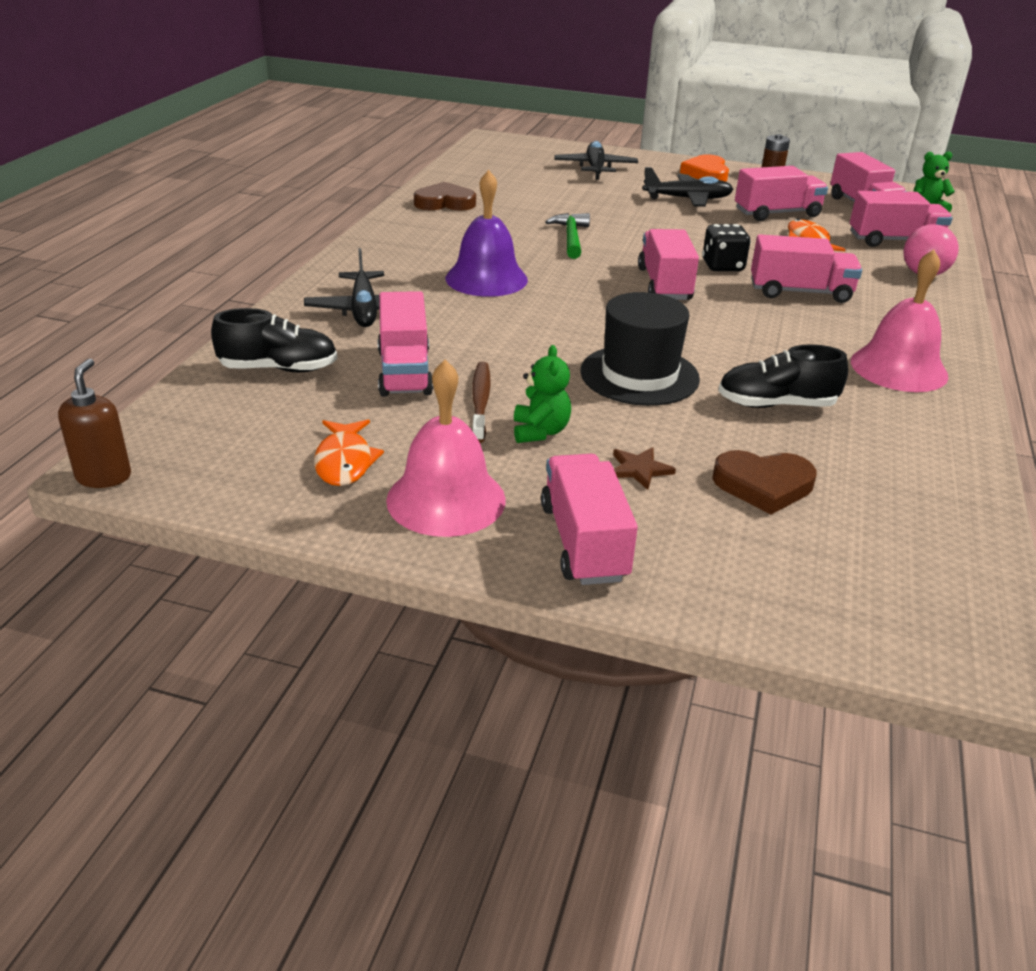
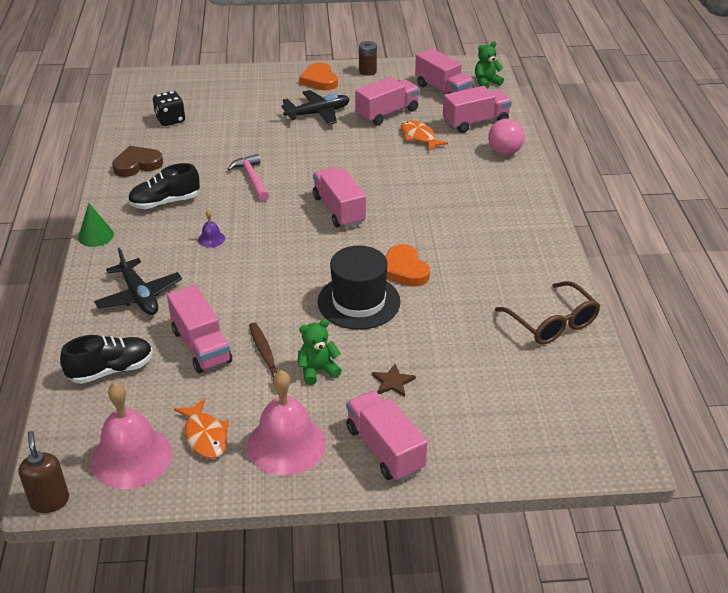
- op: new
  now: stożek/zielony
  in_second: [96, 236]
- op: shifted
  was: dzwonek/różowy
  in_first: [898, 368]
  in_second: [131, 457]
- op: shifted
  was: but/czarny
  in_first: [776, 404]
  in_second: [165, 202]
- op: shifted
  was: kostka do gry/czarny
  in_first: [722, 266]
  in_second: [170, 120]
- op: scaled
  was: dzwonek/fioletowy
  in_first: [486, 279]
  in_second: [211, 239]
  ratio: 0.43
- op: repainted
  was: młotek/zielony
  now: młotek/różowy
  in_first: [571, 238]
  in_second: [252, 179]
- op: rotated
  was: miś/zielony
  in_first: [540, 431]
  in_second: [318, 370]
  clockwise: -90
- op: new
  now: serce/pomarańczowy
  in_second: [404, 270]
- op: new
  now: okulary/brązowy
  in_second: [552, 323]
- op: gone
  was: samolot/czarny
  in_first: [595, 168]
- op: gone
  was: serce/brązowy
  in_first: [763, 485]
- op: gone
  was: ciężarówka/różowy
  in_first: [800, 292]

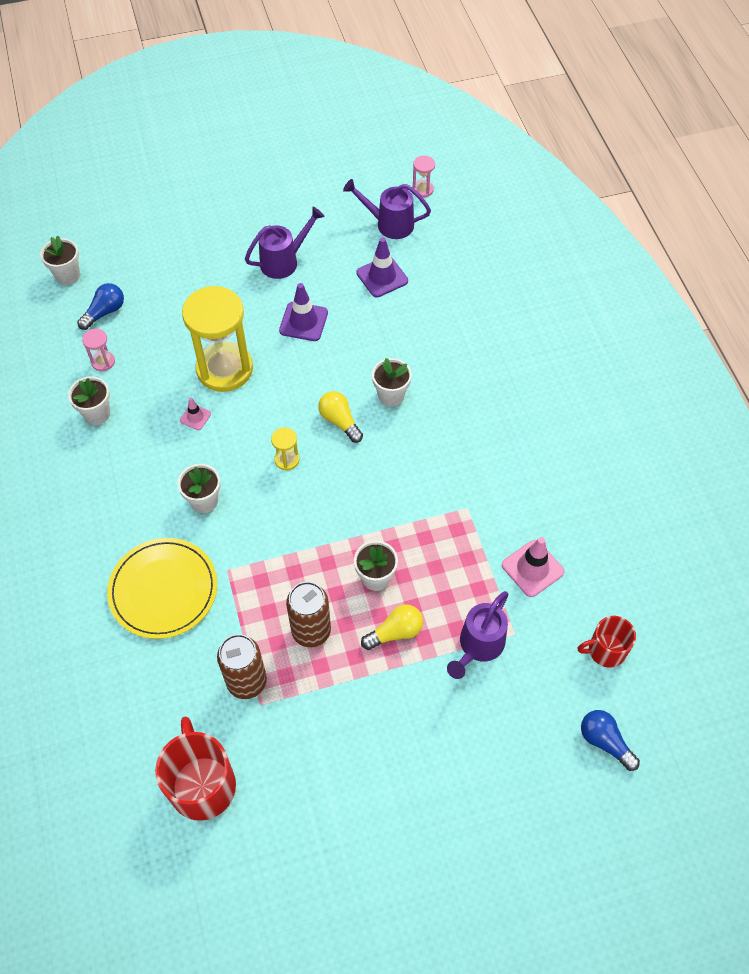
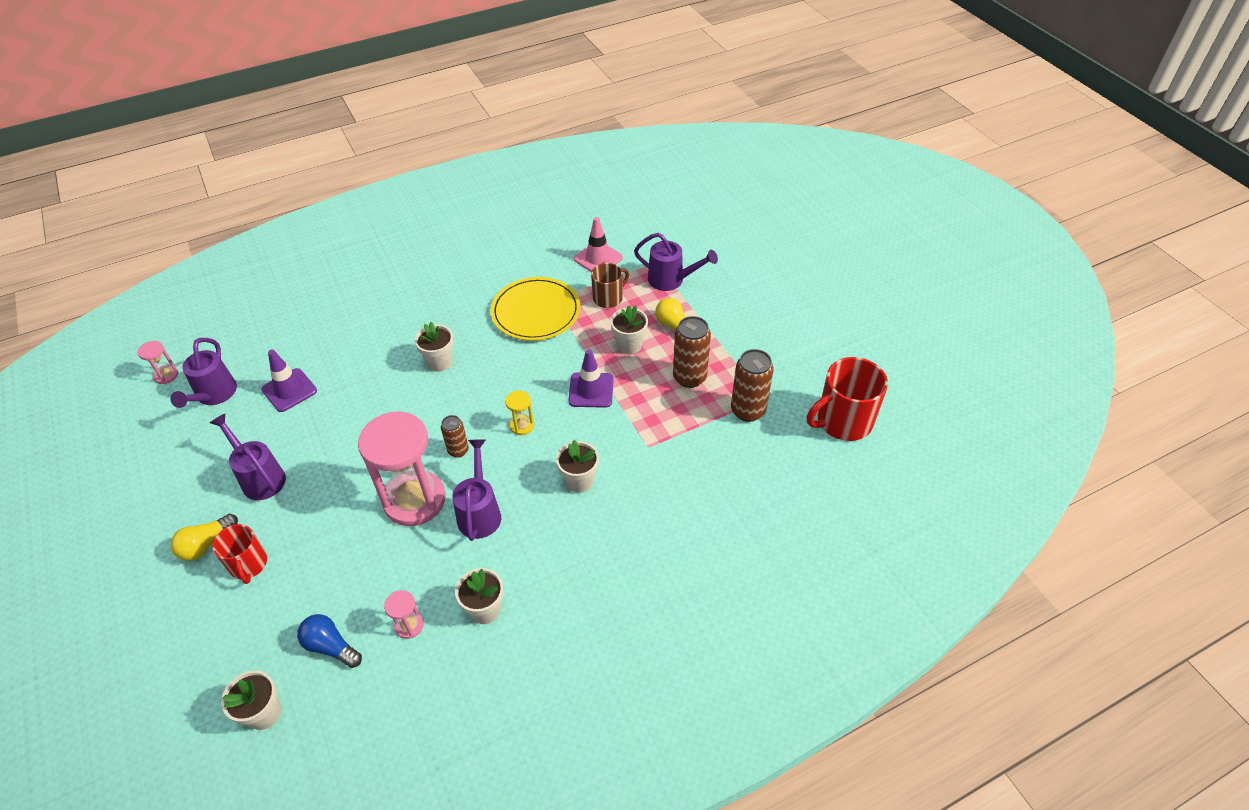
- op: shifted
  was: żarówka/żółty
  in_first: [340, 421]
  in_second: [206, 544]
- op: shifted
  was: kubek/czerwony
  in_first: [605, 650]
  in_second: [248, 564]
- op: repainted
  was: klepsydra/żółty
  now: klepsydra/różowy
  in_first: [224, 369]
  in_second: [414, 500]
- op: new
  now: puszka/brązowy
  in_second: [458, 450]
- op: swapped
  was: pachołek/różowy
  now: konewka/fioletowy
  in_first: [195, 417]
  in_second: [480, 512]
- op: shifted
  was: talerz/żółty
  in_first: [163, 590]
  in_second: [536, 312]
- op: shifted
  was: pachołek/fioletowy
  in_first: [303, 322]
  in_second: [591, 390]
- op: new
  now: kubek/brązowy
  in_second: [608, 298]
- op: gone
  was: żarówka/niebieski
  in_first: [605, 741]

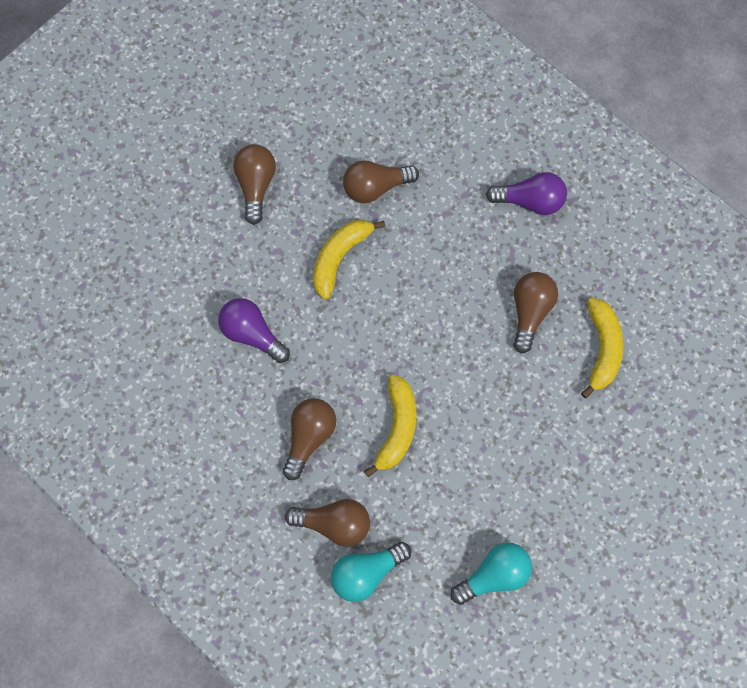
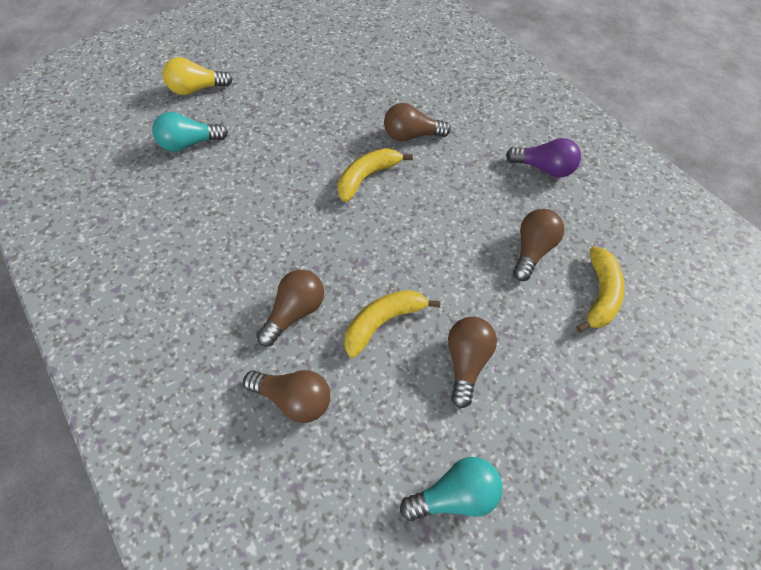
- op: shifted
  was: żarówka/turkusowy
  in_first: [366, 572]
  in_second: [189, 144]
- op: new
  now: żarówka/żółty
  in_second: [196, 89]
- op: rotated
  was: banan/żółty
  in_first: [397, 428]
  in_second: [383, 322]
  clockwise: -150
- op: shifted
  was: żarówka/brązowy
  in_first: [256, 185]
  in_second: [466, 362]
- op: gone
  was: żarówka/fioletowy
  in_first: [252, 334]

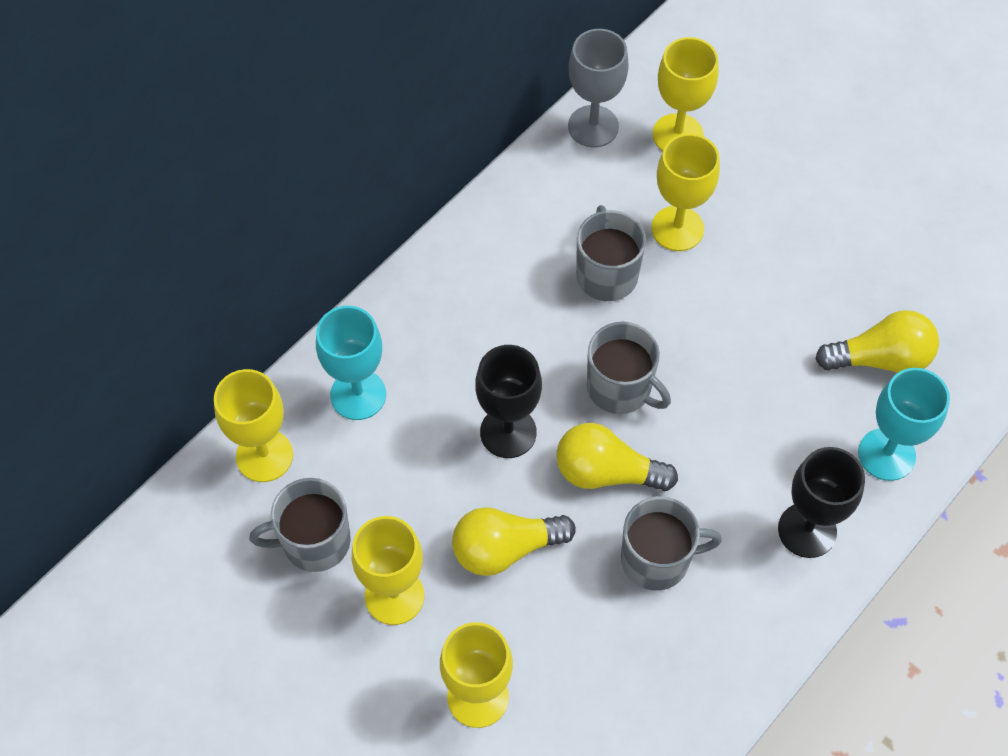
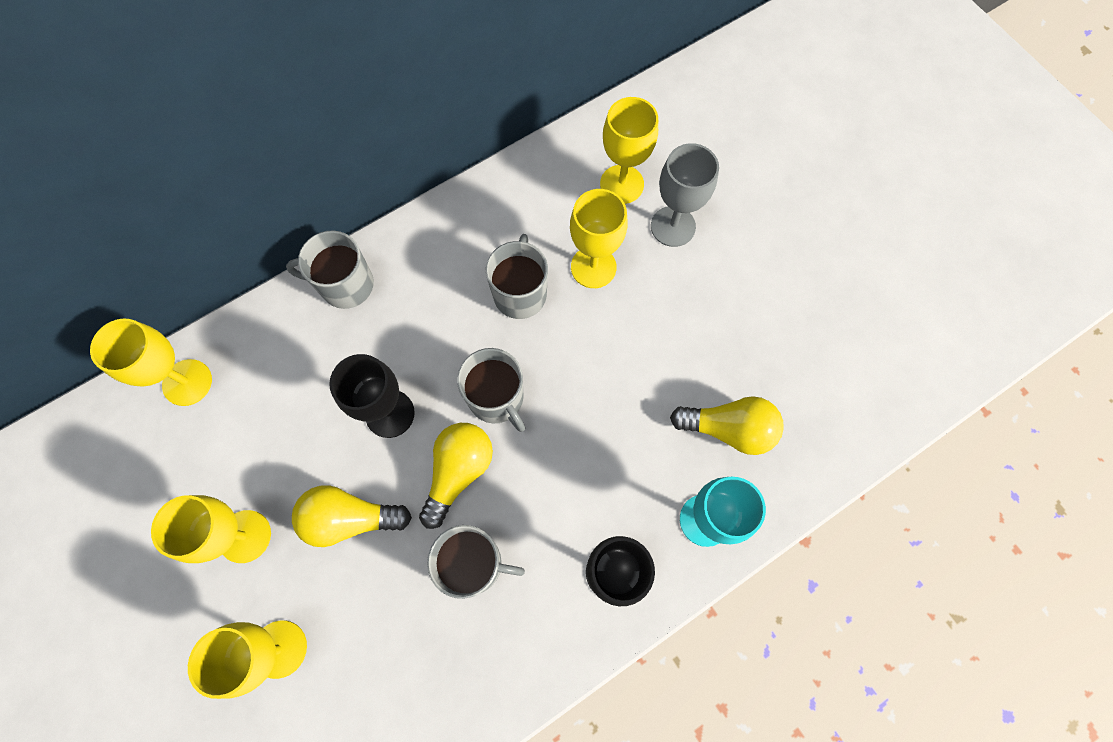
- op: shifted
  was: kubek/szary
  in_first: [314, 541]
  in_second: [345, 285]
- op: rotated
  was: żarówka/żółty
  in_first: [606, 472]
  in_second: [458, 472]
  clockwise: 90
- op: shifted
  was: kielich/szary
  in_first: [593, 126]
  in_second: [673, 226]
- op: gone
  was: kielich/turkusowy
  in_first: [358, 395]

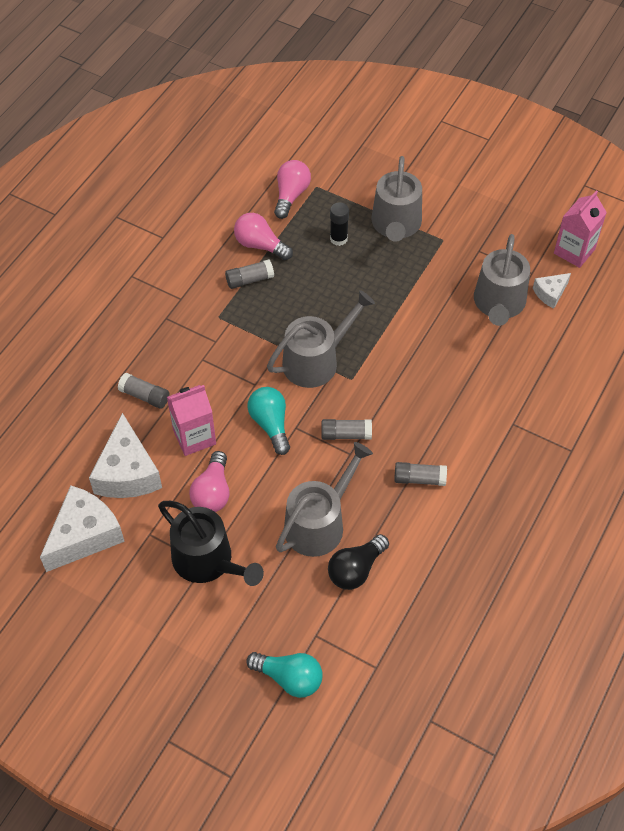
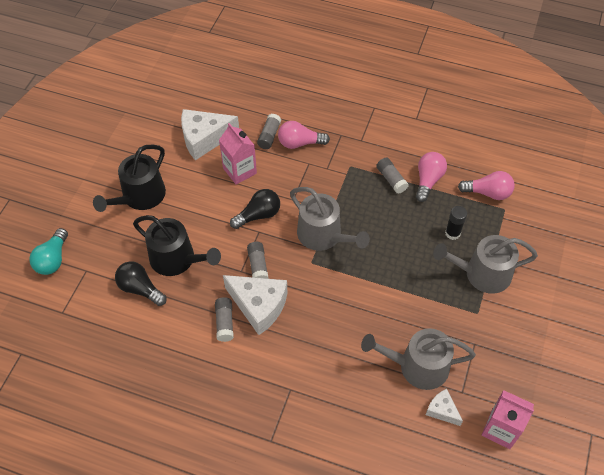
- op: repainted
  was: konewka/szary
  now: konewka/czarny
  in_first: [319, 523]
  in_second: [177, 259]
- op: shifted
  was: ser/biały
  in_first: [84, 535]
  in_second: [259, 306]
- op: repainted
  was: żarówka/turkusowy
  now: żarówka/czarny
  in_first: [270, 424]
  in_second: [258, 215]
- op: shifted
  was: żarówka/różowy
  in_first: [212, 492]
  in_second: [299, 143]

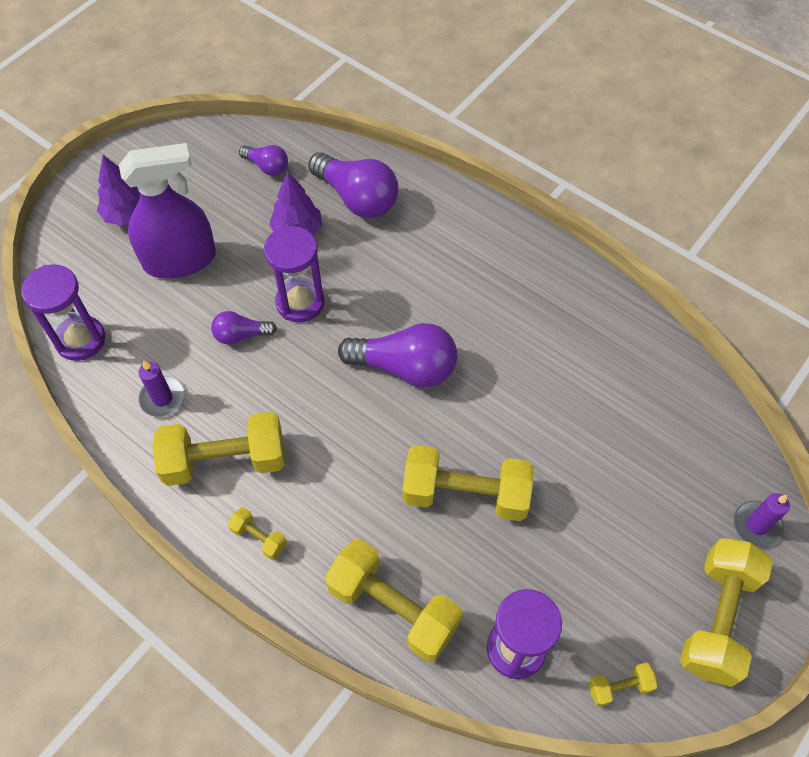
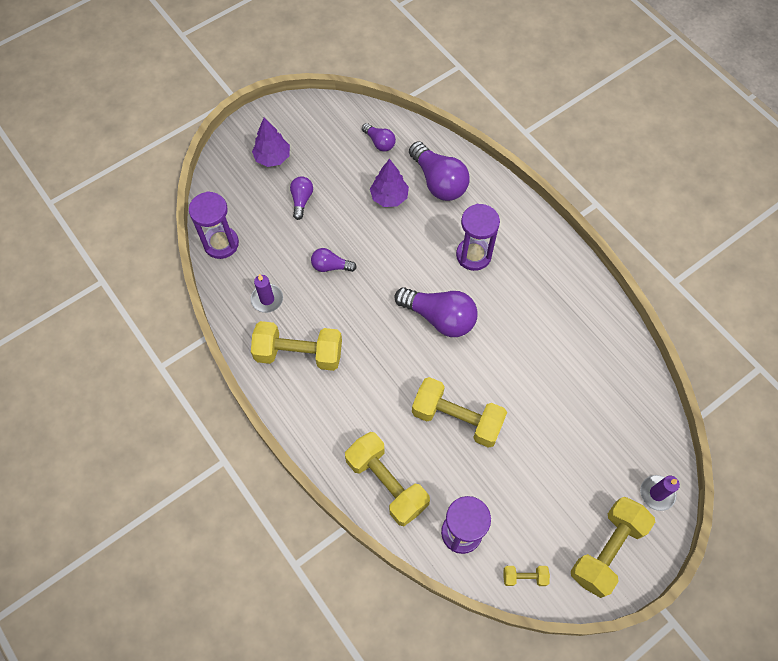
- op: swapped
  was: spryskiwacz/fioletowy
  now: żarówka/fioletowy
  in_first: [180, 260]
  in_second: [301, 200]
- op: shifted
  was: klepsydra/fioletowy
  in_first: [300, 302]
  in_second: [473, 255]
- op: gone
  was: hantel/żółty
  in_first: [259, 538]

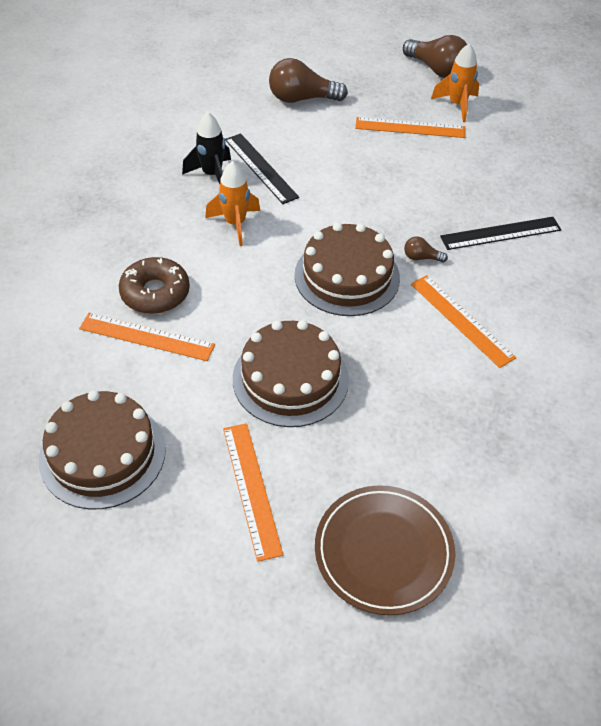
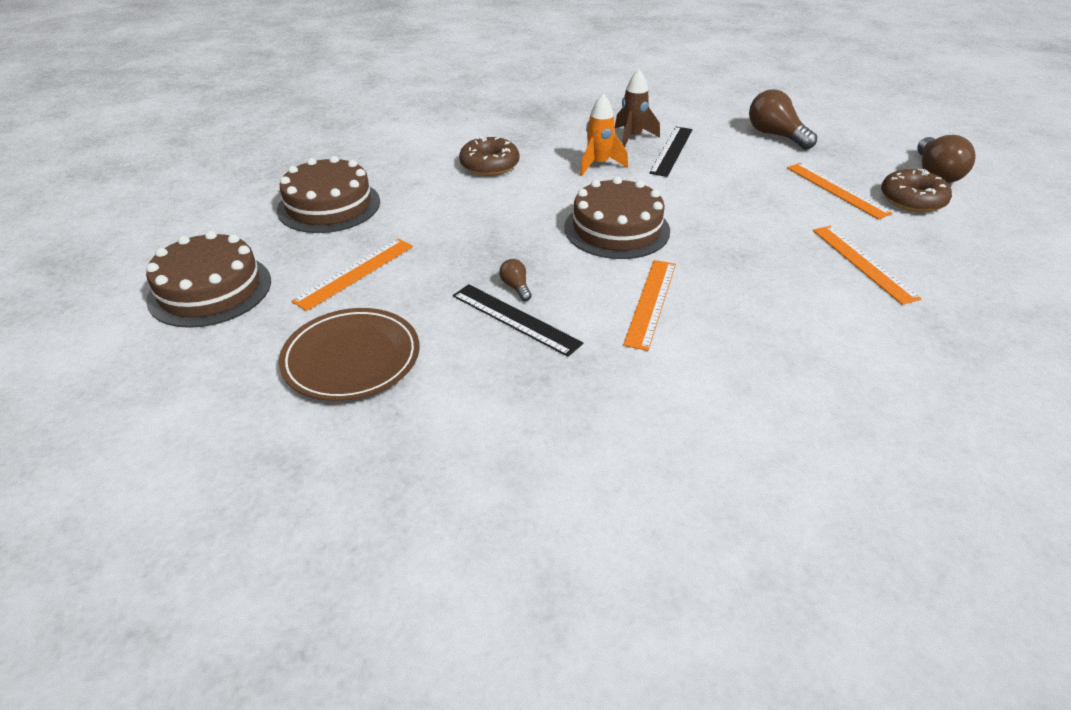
- op: shifted
  was: tort/brązowy
  in_first: [290, 379]
  in_second: [210, 290]
- op: shifted
  was: linijka/czarny
  in_first: [501, 233]
  in_second: [515, 319]
- op: shifted
  was: żarówka/brązowy
  in_first: [421, 257]
  in_second: [516, 287]
- op: repainted
  was: rakieta/czarny
  now: rakieta/brązowy
  in_first: [212, 175]
  in_second: [632, 137]
- op: shifted
  was: linijka/pomarańczowy
  in_first: [147, 336]
  in_second: [863, 263]
- op: swapped
  was: rakieta/pomarańczowy
  now: donut/brązowy
  in_first: [457, 105]
  in_second: [912, 200]

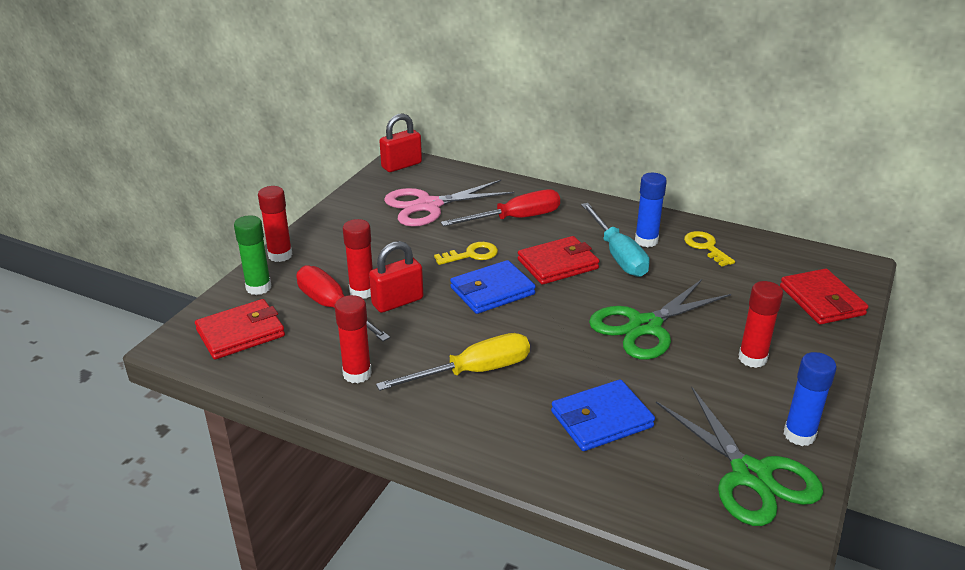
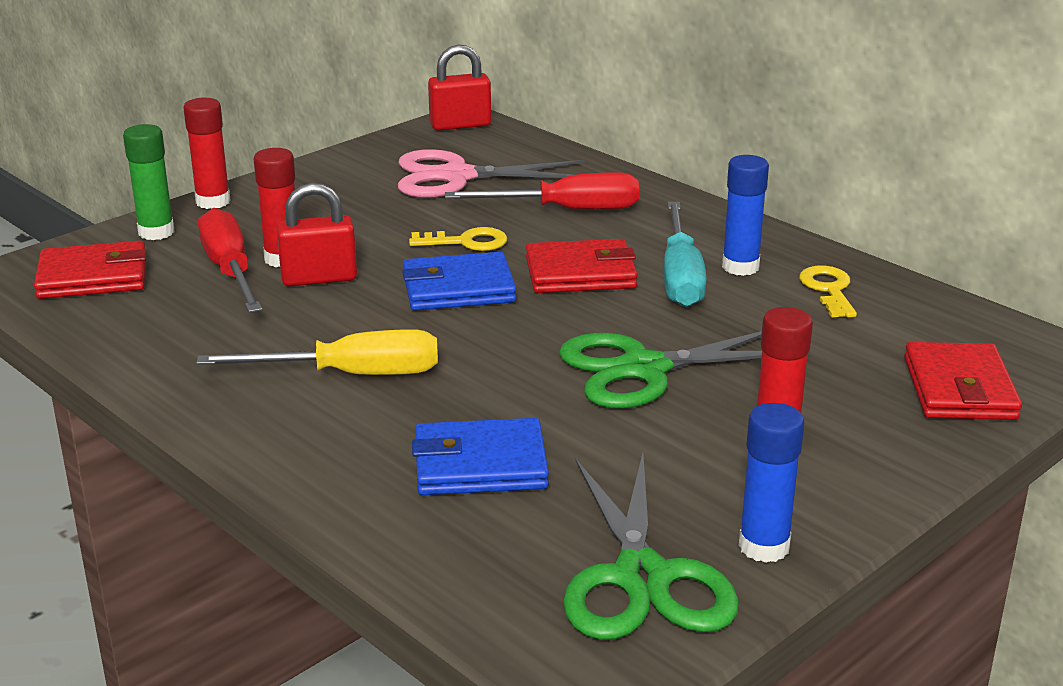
- op: gone
  was: klej w sztyfcie/czerwony
  in_first: [357, 374]

